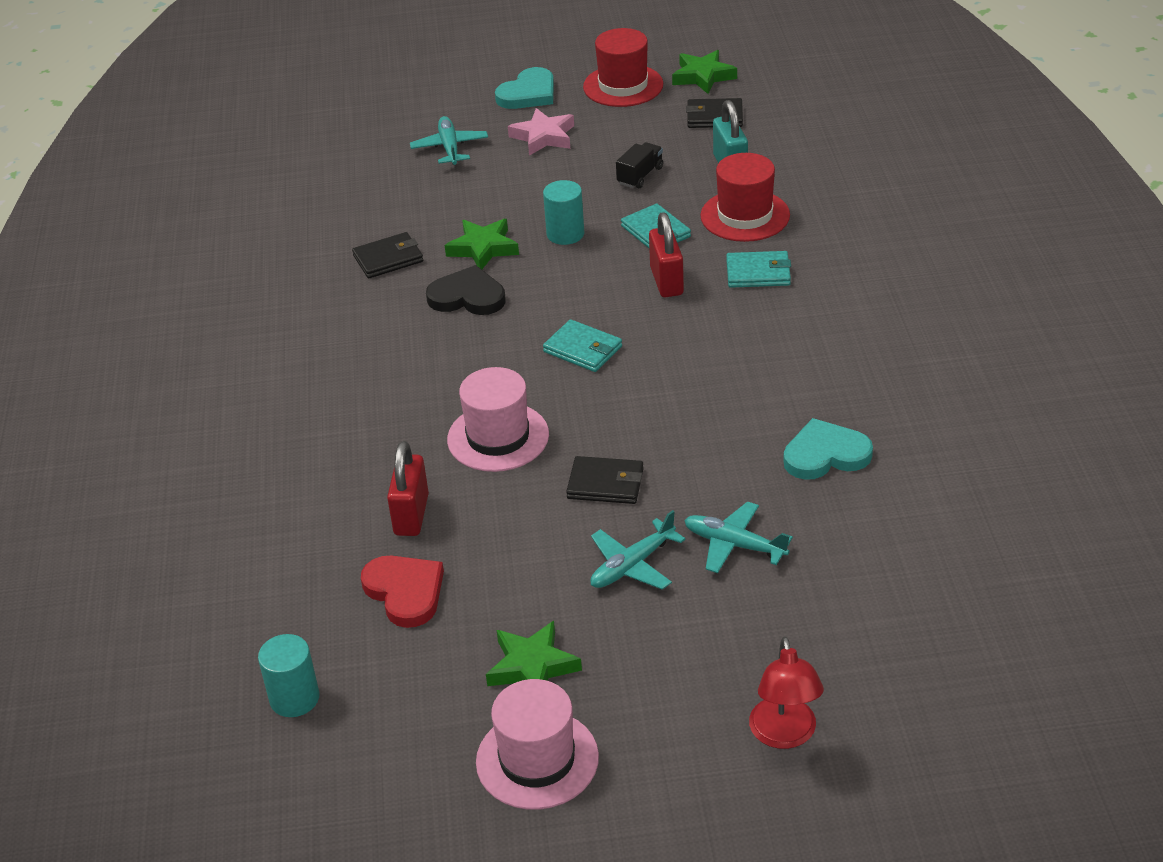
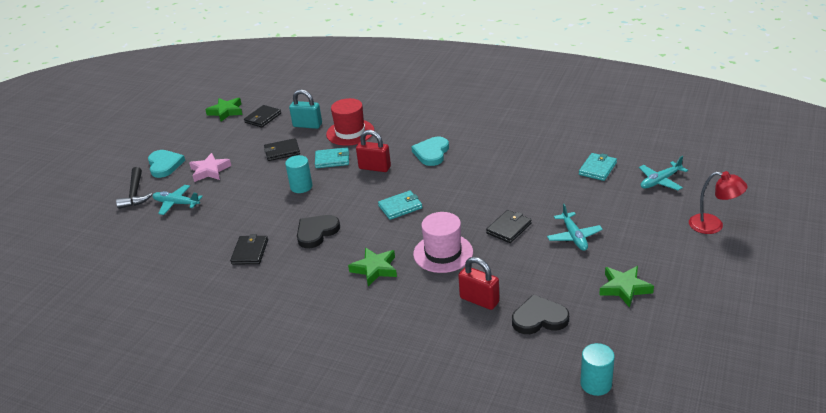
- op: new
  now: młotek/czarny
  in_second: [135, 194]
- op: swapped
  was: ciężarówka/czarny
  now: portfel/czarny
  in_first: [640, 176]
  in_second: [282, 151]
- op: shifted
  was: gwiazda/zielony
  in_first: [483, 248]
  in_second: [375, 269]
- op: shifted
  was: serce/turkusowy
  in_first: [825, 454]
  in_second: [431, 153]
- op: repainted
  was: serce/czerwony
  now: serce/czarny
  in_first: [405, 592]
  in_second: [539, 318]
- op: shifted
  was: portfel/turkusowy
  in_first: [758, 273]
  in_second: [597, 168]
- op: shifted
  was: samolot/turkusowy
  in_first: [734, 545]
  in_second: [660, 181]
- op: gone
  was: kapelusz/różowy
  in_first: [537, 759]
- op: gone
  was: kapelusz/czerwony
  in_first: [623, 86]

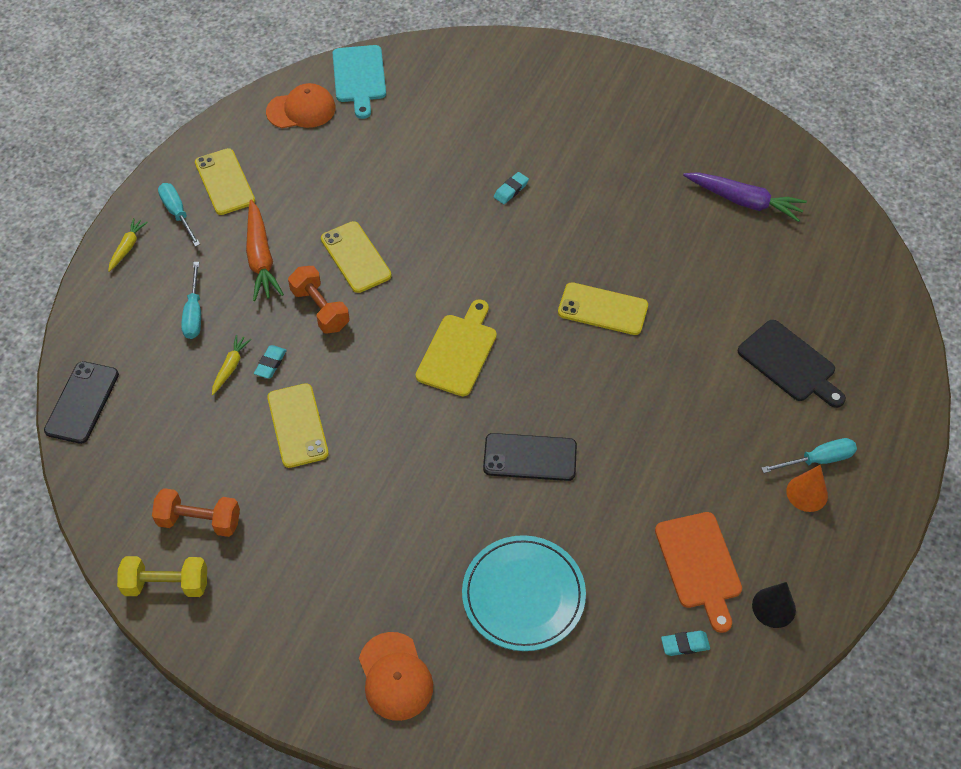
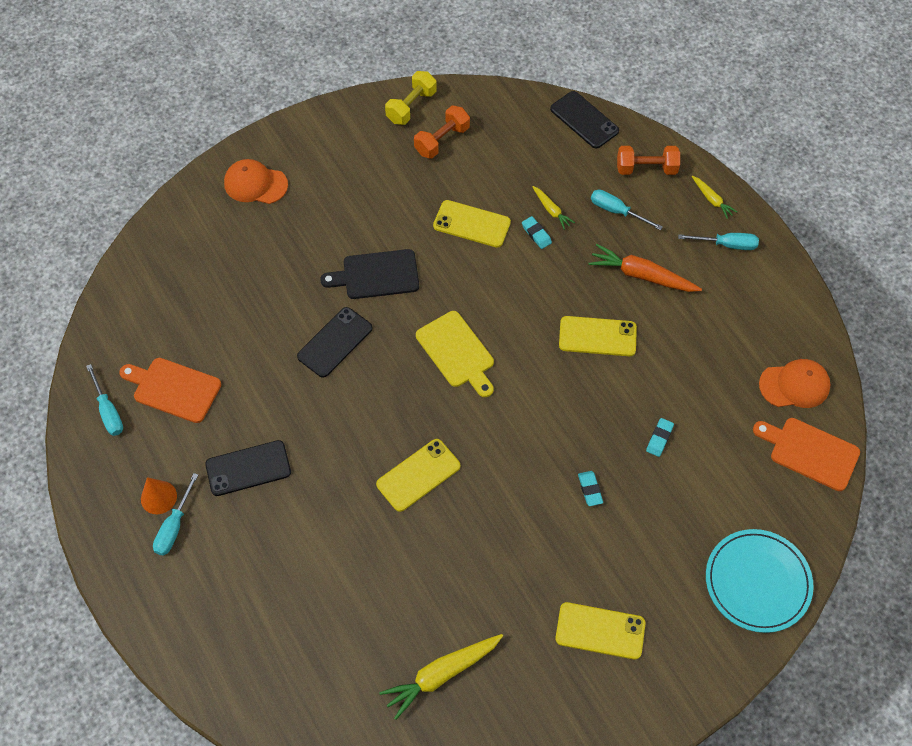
- op: swapped
  was: stożek/czarny
  now: śrubokręt/turkusowy
  in_first: [773, 607]
  in_second: [108, 411]
- op: new
  now: telefon/czarny
  in_second: [248, 468]
- op: shifted
  was: deska do krojenia/czarny
  in_first: [790, 364]
  in_second: [376, 275]
- op: repainted
  was: marchewka/fioletowy
  now: marchewka/żółty
  in_first: [744, 201]
  in_second: [441, 674]
- op: shifted
  was: telefon/żółty
  in_first: [224, 182]
  in_second: [600, 631]
- op: shifted
  was: hantel/pomarańczowy
  in_first: [320, 309]
  in_second: [646, 169]
- op: shifted
  was: gumka do mazania/turkusowy
  in_first: [685, 645]
  in_second: [659, 438]
- op: shifted
  was: talerz/turkusowy
  in_first: [523, 595]
  in_second: [757, 582]
- op: repainted
  was: deska do krojenia/turkusowy
  now: deska do krojenia/pomarańczowy
  in_first: [359, 77]
  in_second: [810, 452]
- op: rotated
  was: czapka/pomarańczowy
  in_first: [301, 110]
  in_second: [794, 385]
  clockwise: -120

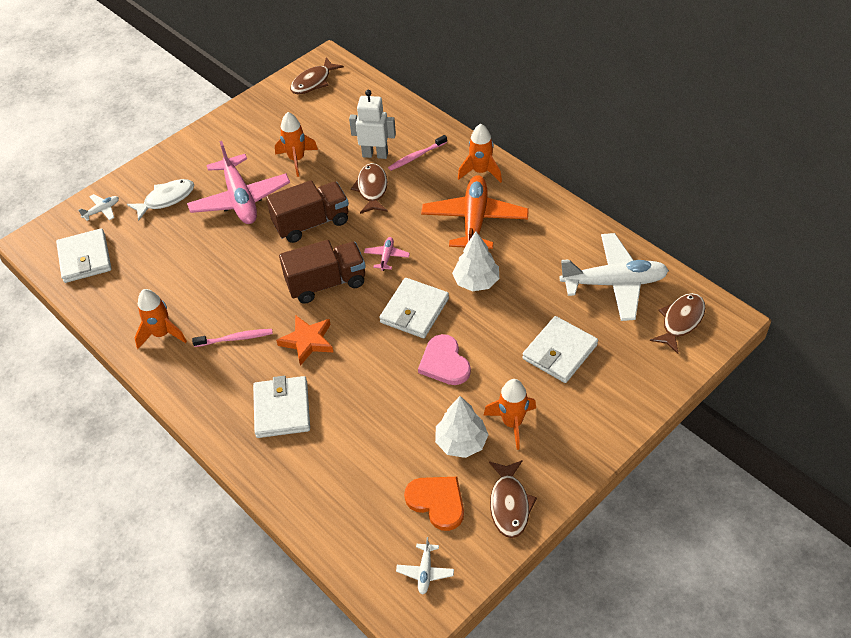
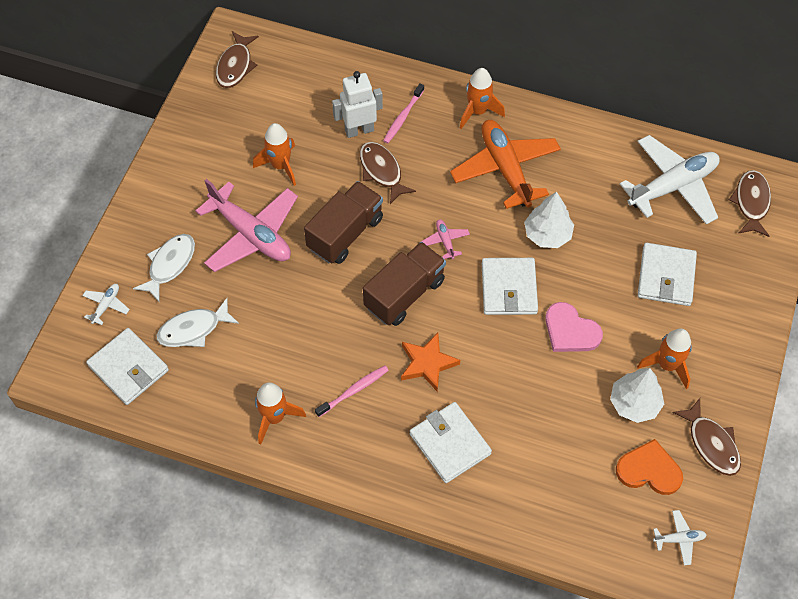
- op: new
  now: ryba/biały
  in_second: [193, 329]
- op: rotated
  was: samolot/biały
  in_first: [425, 571]
  in_second: [679, 539]
  clockwise: -75

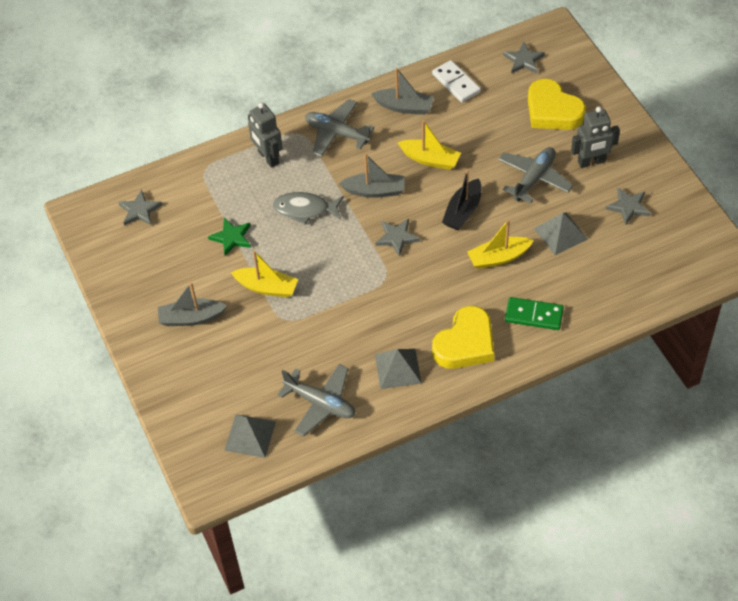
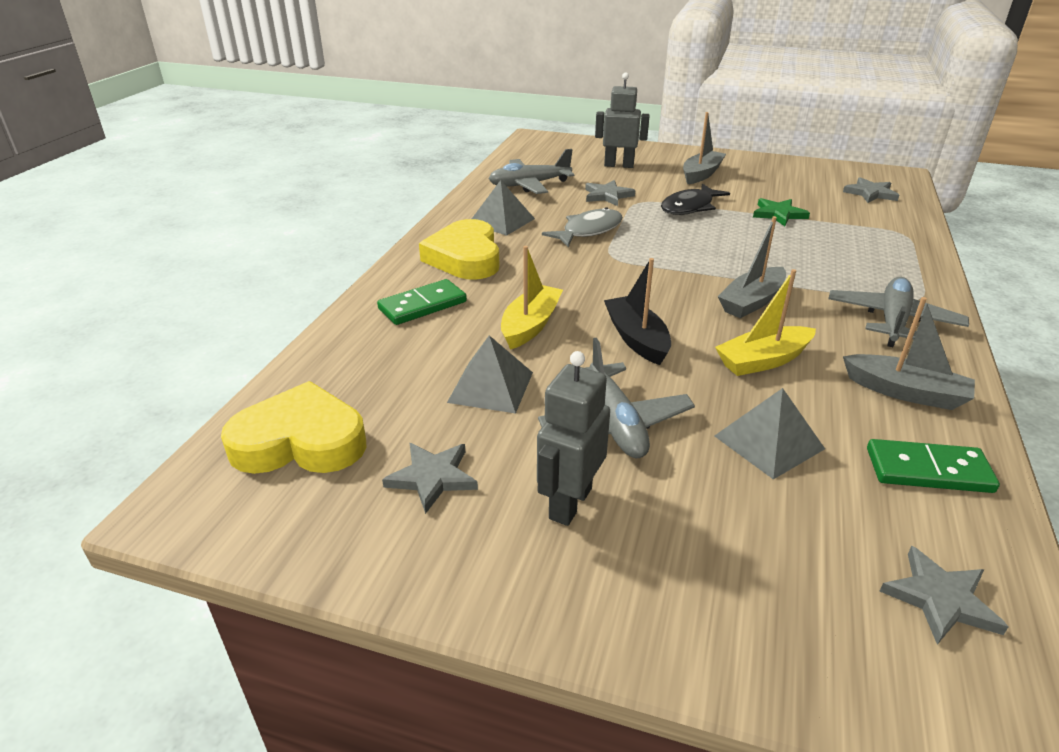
- op: shifted
  was: serce/żółty
  in_first: [552, 110]
  in_second: [300, 441]
- op: shifted
  was: ryba/szary
  in_first: [304, 209]
  in_second: [588, 231]
- op: shifted
  was: gwiazda/szary
  in_first: [397, 237]
  in_second: [607, 195]
- op: shifted
  was: robot/szary
  in_first: [268, 157]
  in_second: [619, 165]
- op: swapped
  was: łódka/żółty
  now: ryba/czarny
  in_first: [266, 287]
  in_second: [689, 207]
- op: shifted
  was: piramida/szary
  in_first: [250, 436]
  in_second: [768, 442]
- op: rotated
  was: samolot/szary
  in_first: [337, 133]
  in_second: [892, 321]
  clockwise: -45
- op: rotated
  was: łódka/szary
  in_first: [404, 107]
  in_second: [905, 392]
  clockwise: -120
- op: repainted
  was: kostka domina/biały
  now: kostka domina/zielony
  in_first: [456, 83]
  in_second: [928, 470]

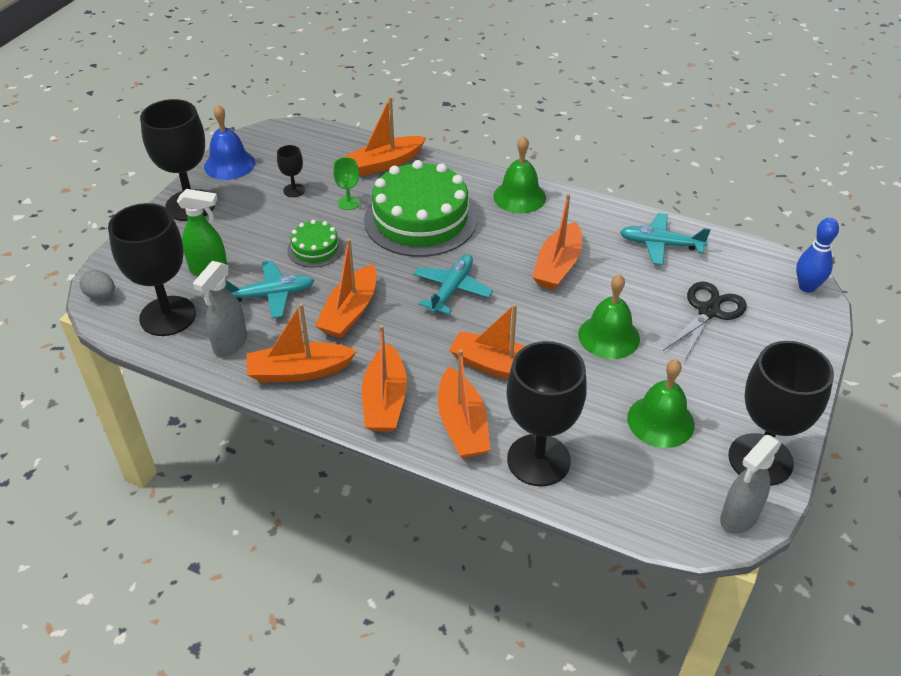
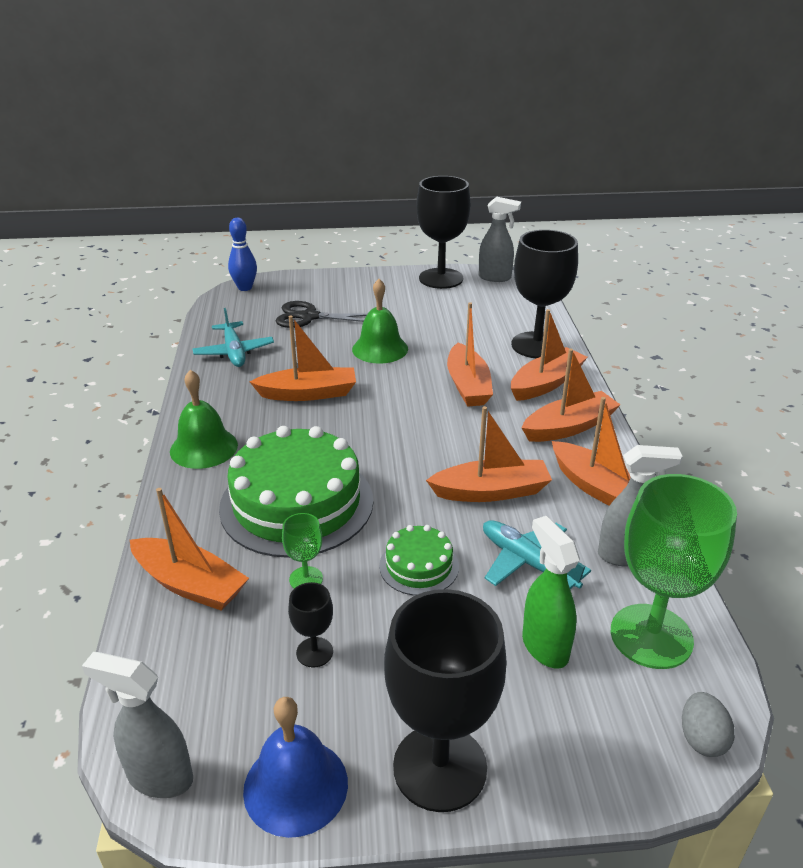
- op: new
  now: spryskiwacz/szary
  in_second: [159, 777]
- op: repainted
  was: kielich/czarny
  now: kielich/zielony
  in_first: [168, 316]
  in_second: [651, 636]
- op: gone
  was: samolot/turkusowy
  in_first: [452, 289]
- op: gone
  was: dzwonek/zielony
  in_first: [660, 421]

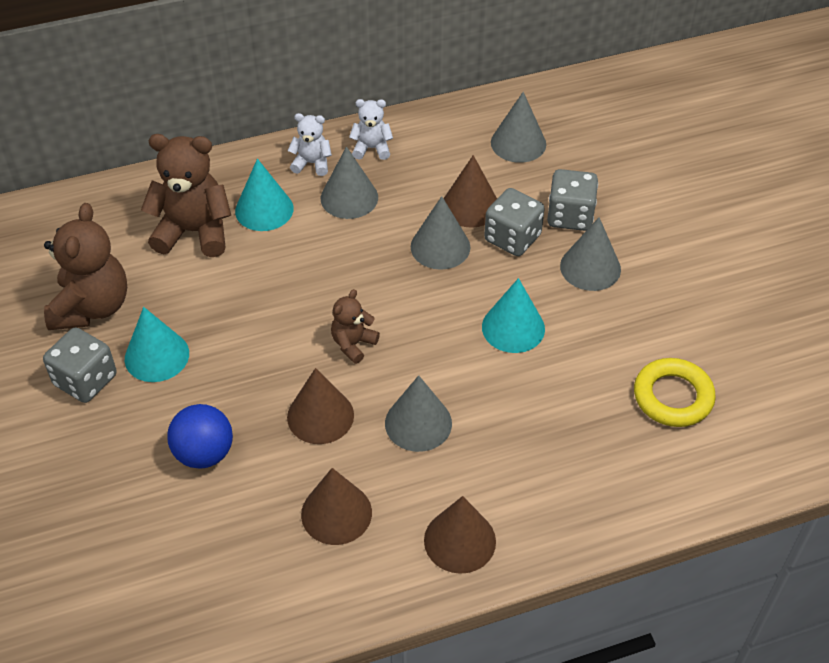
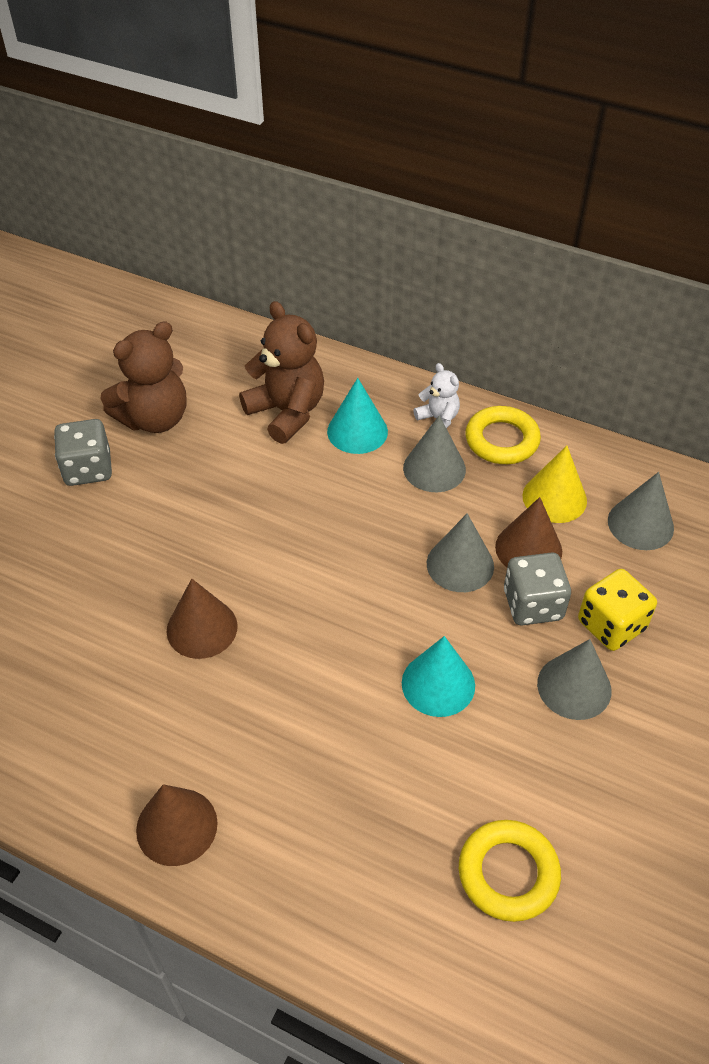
- op: swapped
  was: miś/biały
  now: pierścień/żółty
  in_first: [372, 148]
  in_second: [502, 440]
- op: new
  now: stożek/żółty
  in_second: [554, 498]
- op: repainted
  was: kostka do gry/szary
  now: kostka do gry/żółty
  in_first: [570, 216]
  in_second: [611, 625]
- op: gone
  was: stożek/turkusowy
  in_first: [157, 356]
- op: gone
  was: piłka/niebieski
  in_first: [204, 453]
- op: gone
  was: stożek/brązowy
  in_first: [336, 513]
- op: gone
  was: miś/brązowy
  in_first: [353, 344]
- op: gone
  was: stożek/szary
  in_first: [418, 423]

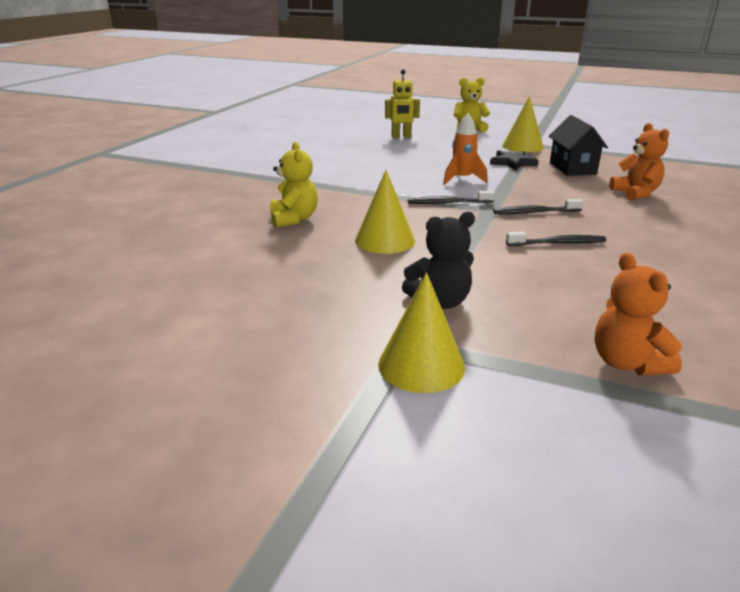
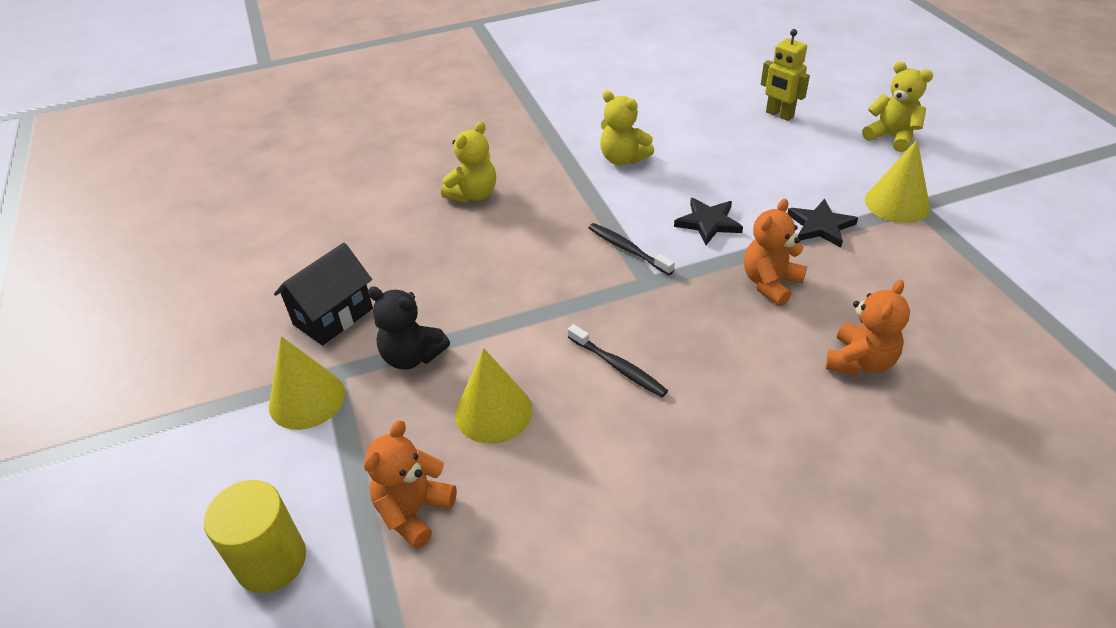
- op: new
  now: walec/żółty
  in_second: [271, 561]
- op: shifted
  was: domek/czarny
  in_first: [572, 168]
  in_second: [333, 316]
- op: shifted
  was: stożek/żółty
  in_first: [384, 240]
  in_second: [493, 411]
- op: new
  now: miś/żółty
  in_second: [623, 159]
- op: swapped
  was: rakieta/pomarańczowy
  now: gwiazda/czarny
  in_first: [462, 179]
  in_second: [708, 223]
- op: new
  now: miś/pomarańczowy
  in_second: [770, 283]
- op: gone
  was: szczoteczka do zębów/czarny
  in_first: [535, 212]

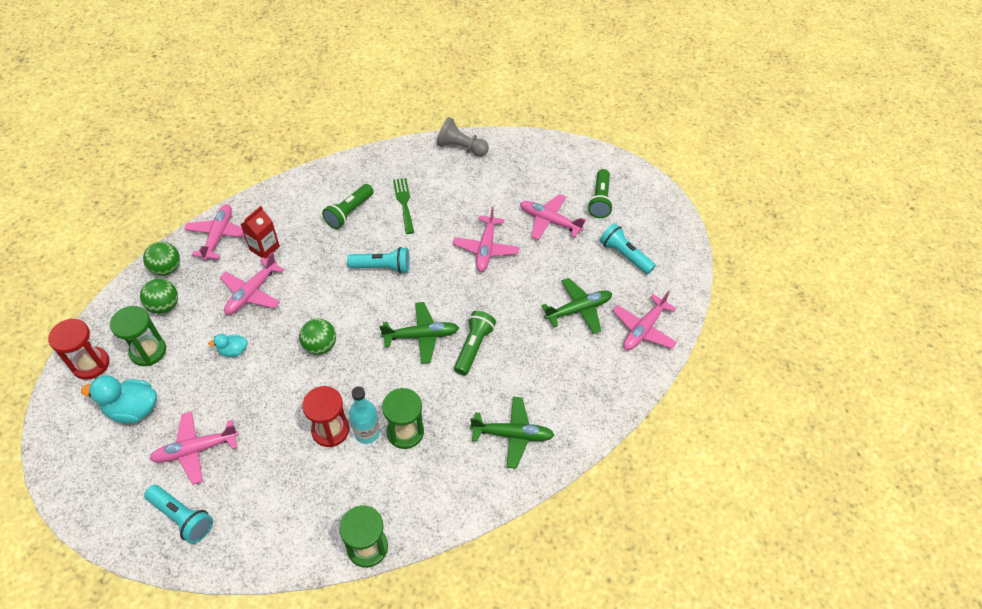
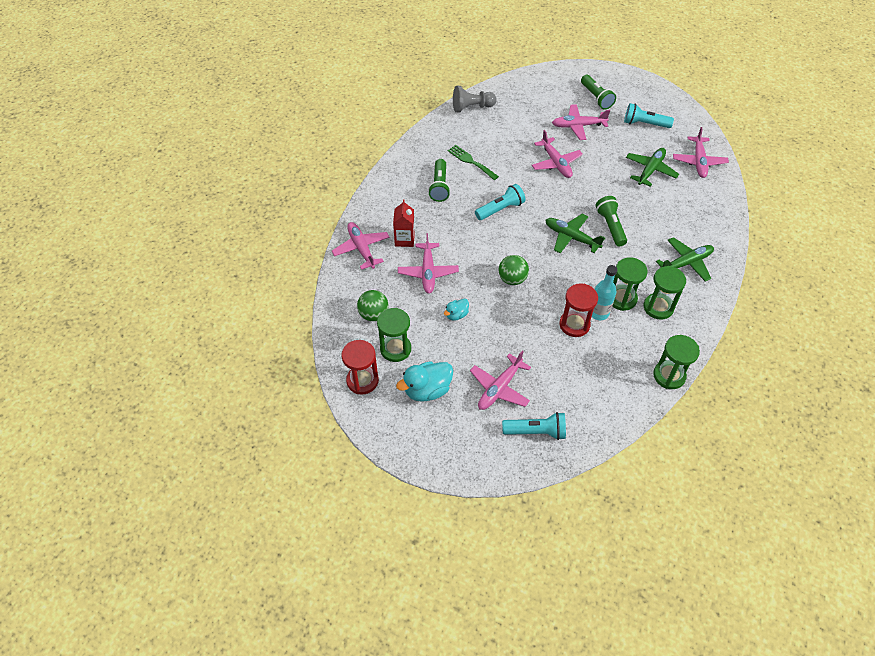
- op: rotated
  was: samolot/zielony
  in_first: [421, 336]
  in_second: [571, 237]
  clockwise: -105
- op: new
  now: klepsydra/zielony
  in_second: [658, 307]
- op: gone
  was: piłka/zielony
  in_first: [166, 268]

